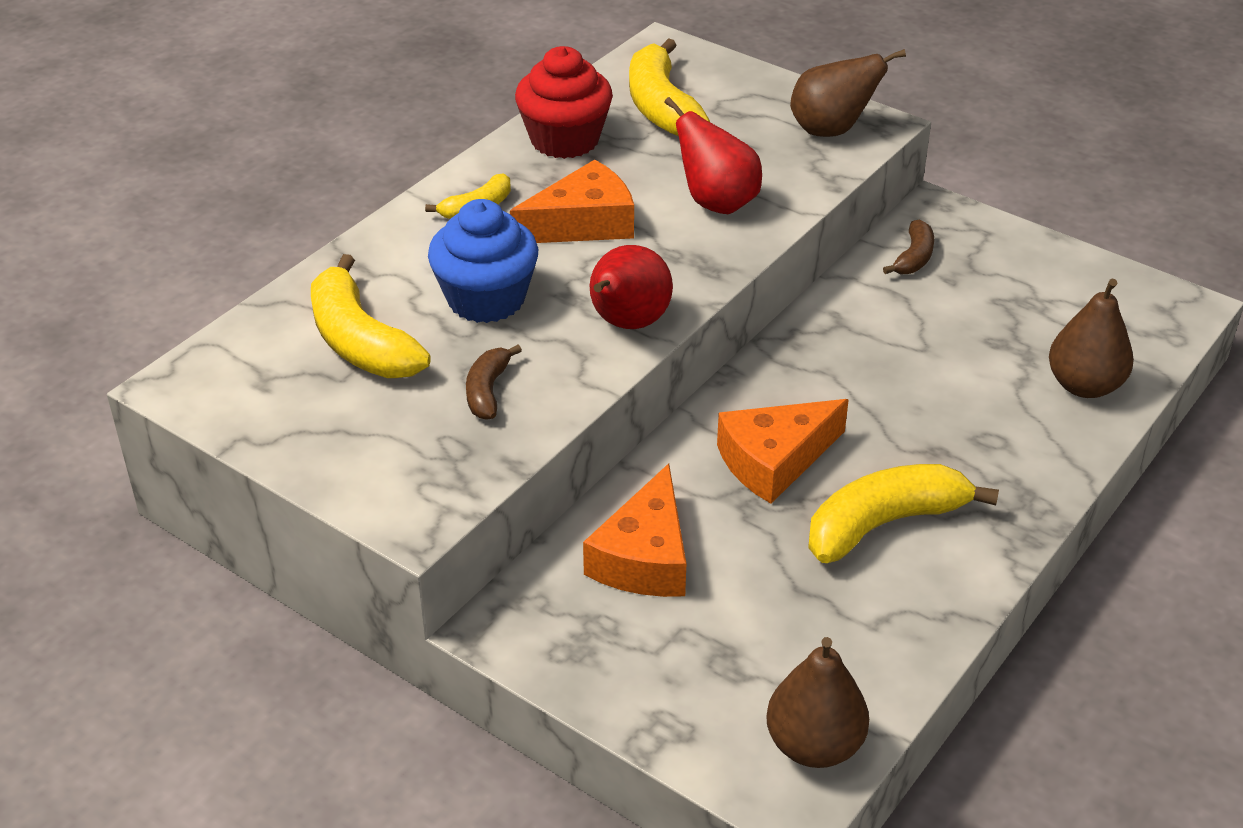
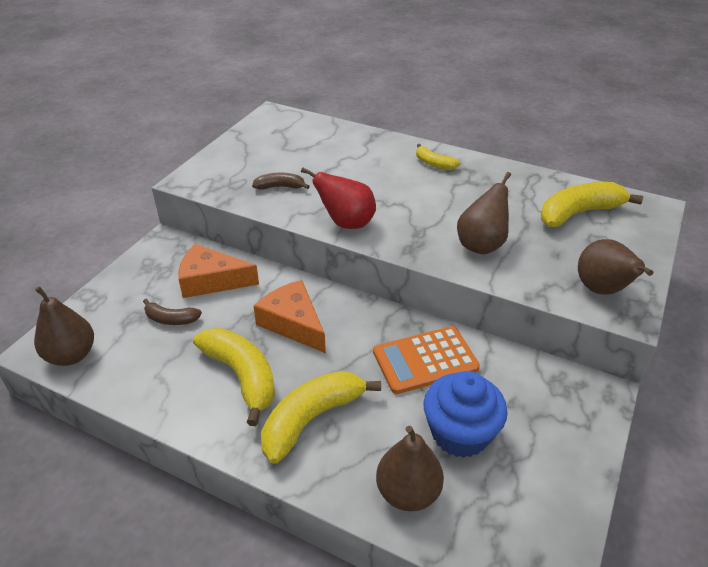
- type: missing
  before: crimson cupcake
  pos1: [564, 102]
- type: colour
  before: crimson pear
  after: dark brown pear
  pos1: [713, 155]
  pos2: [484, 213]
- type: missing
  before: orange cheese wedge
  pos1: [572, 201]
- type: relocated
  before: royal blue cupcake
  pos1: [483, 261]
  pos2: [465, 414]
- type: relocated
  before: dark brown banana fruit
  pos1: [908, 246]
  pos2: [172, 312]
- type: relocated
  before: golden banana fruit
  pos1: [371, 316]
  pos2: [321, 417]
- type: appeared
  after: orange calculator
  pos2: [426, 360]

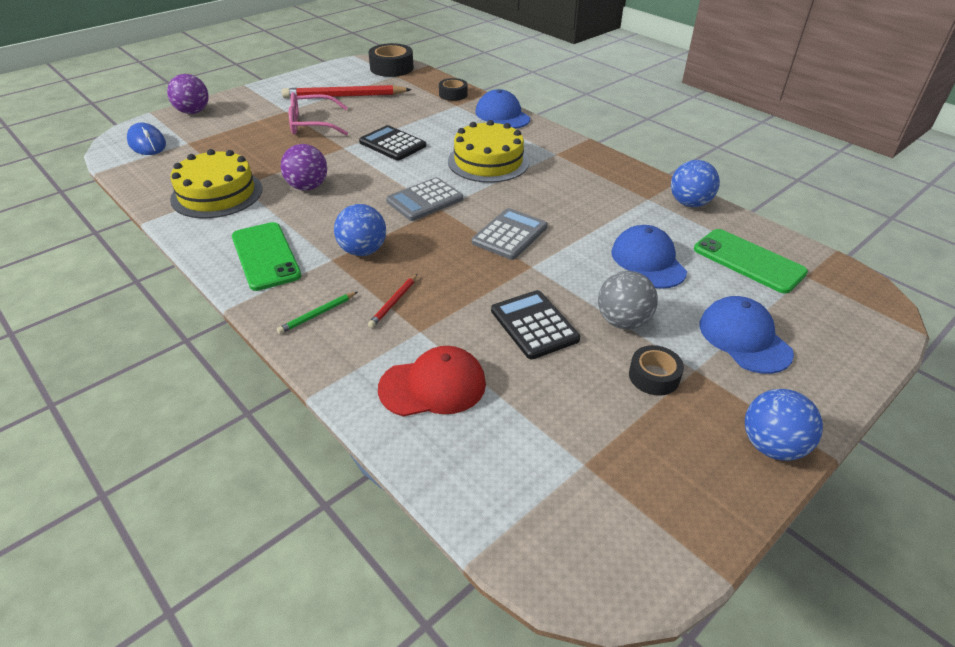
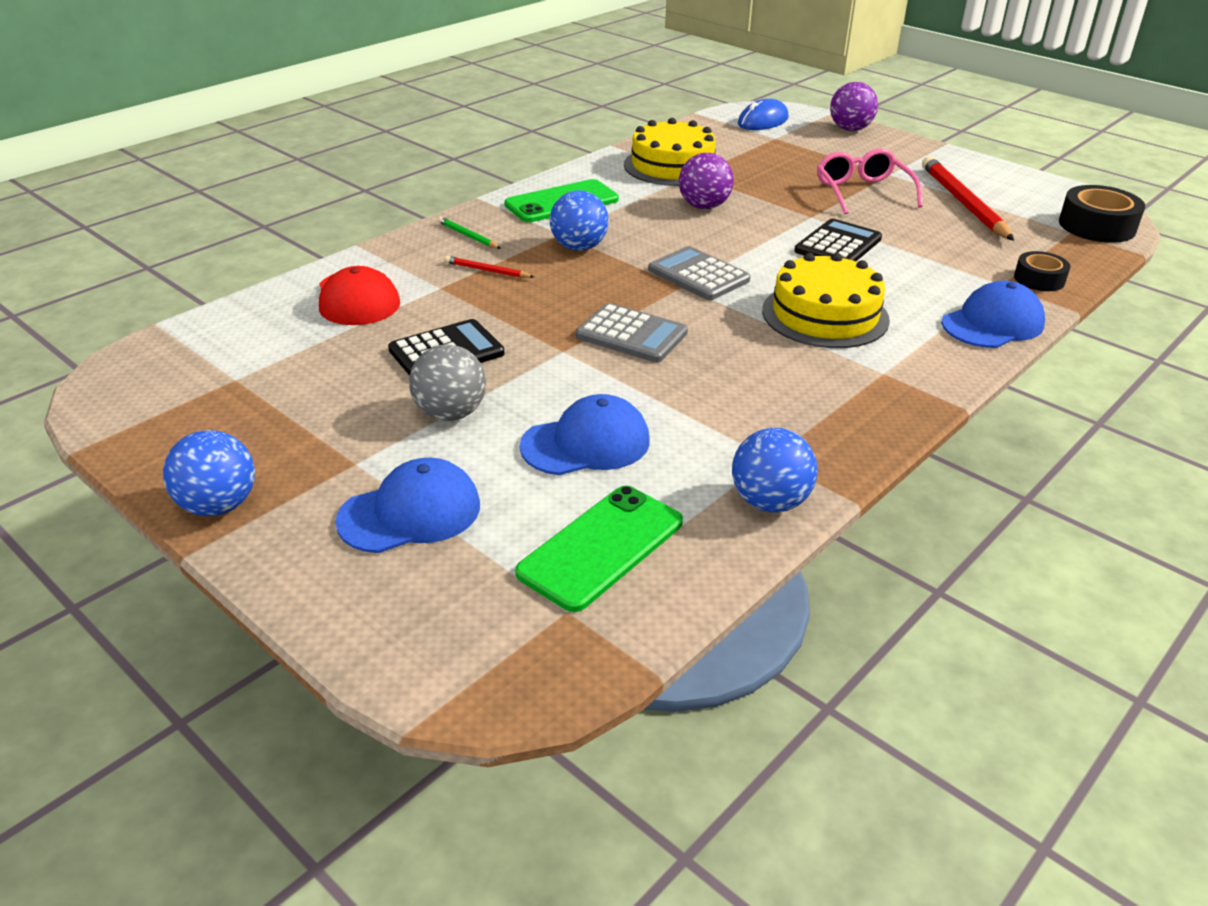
- type: missing
  before: ebony roll of tape
  pos1: [656, 370]

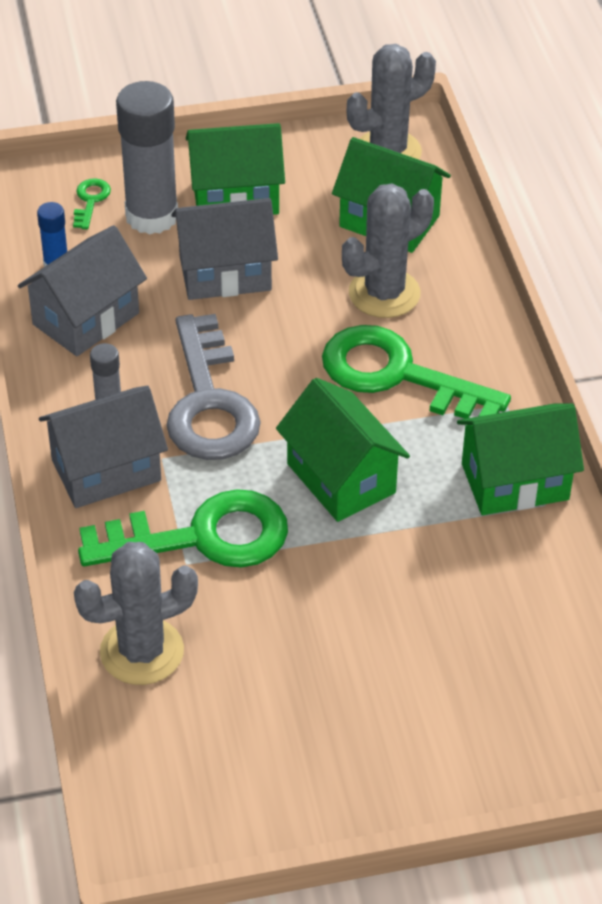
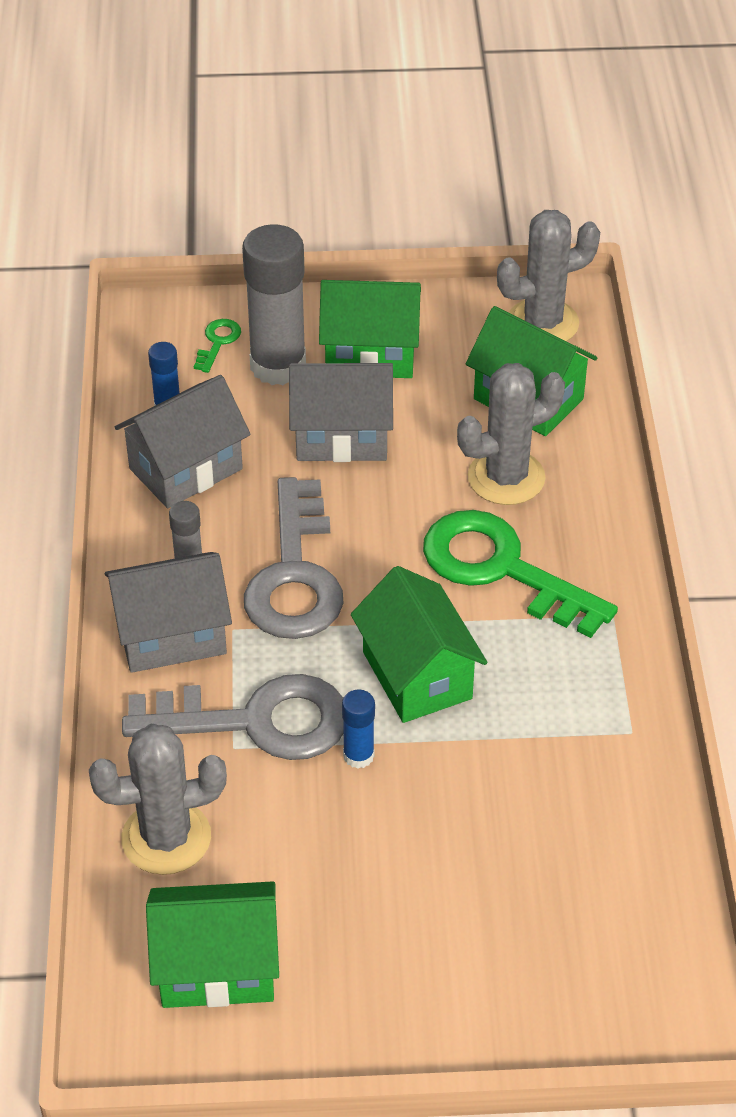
- type: relocated
  before: green house
  pos1: [520, 459]
  pos2: [212, 944]
- type: colour
  before: green key
  after: grey key
  pos1: [183, 528]
  pos2: [233, 717]
- type: appeared
  after: royal blue stick of glue
  pos2: [358, 729]

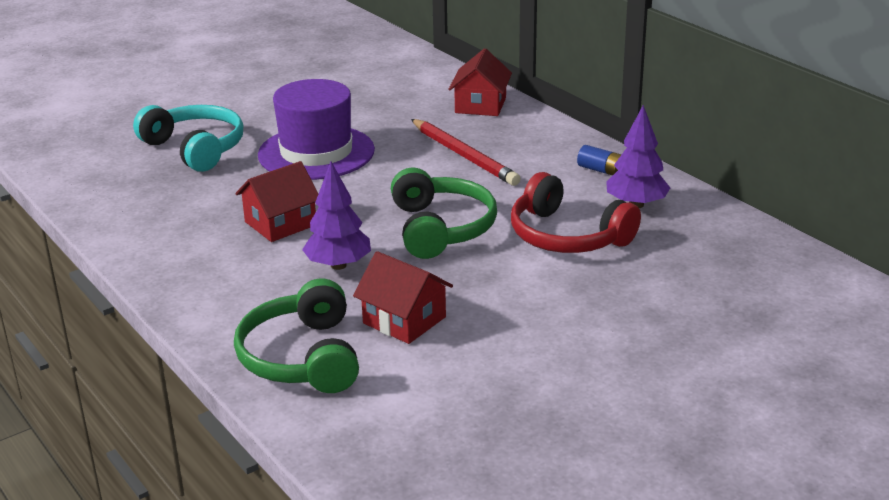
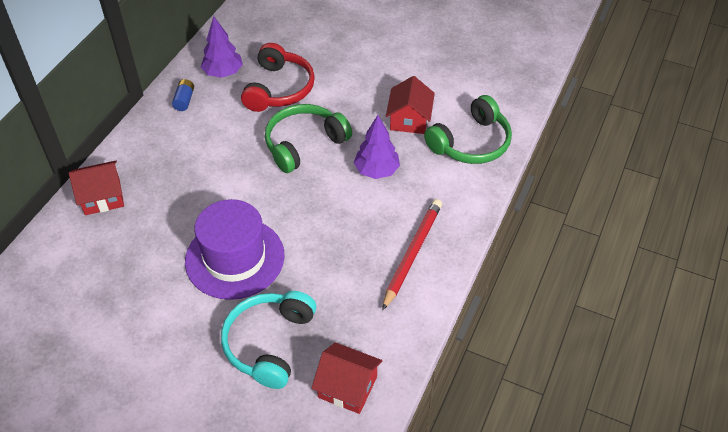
- type: relocated
  before: crimson wooden pencil
  pos1: [466, 152]
  pos2: [412, 255]
- type: relocated
  before: crimson house
  pos1: [276, 201]
  pos2: [346, 378]

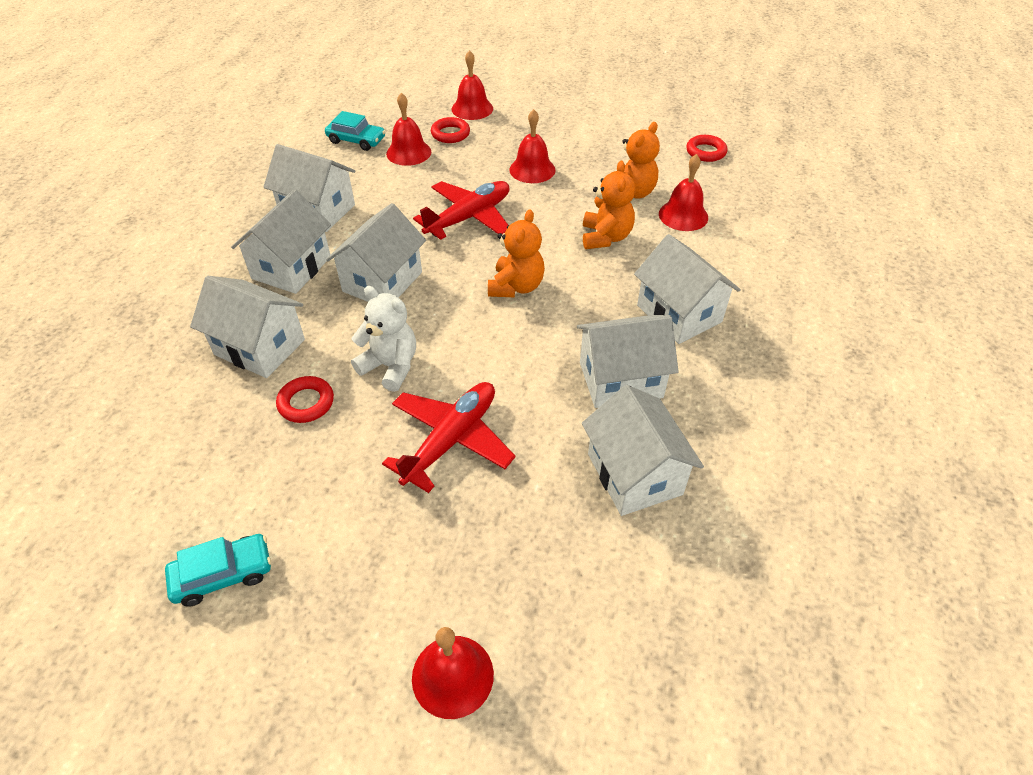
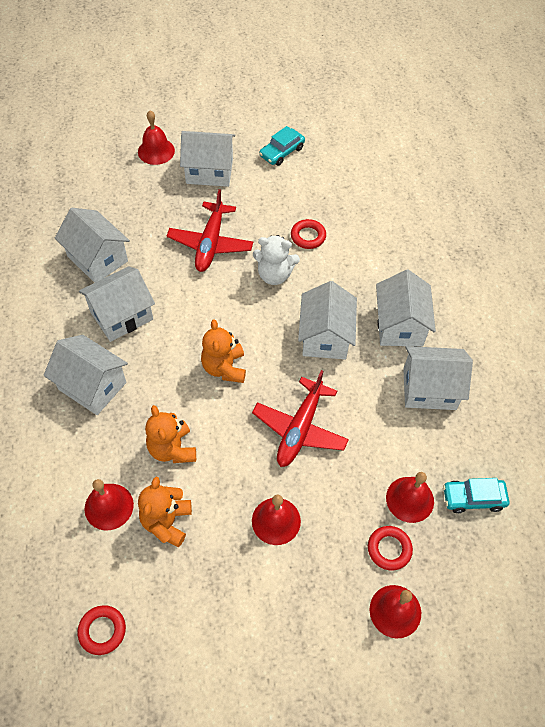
- type: relocated
  before: snow-white house
  pos1: [247, 327]
  pos2: [207, 159]

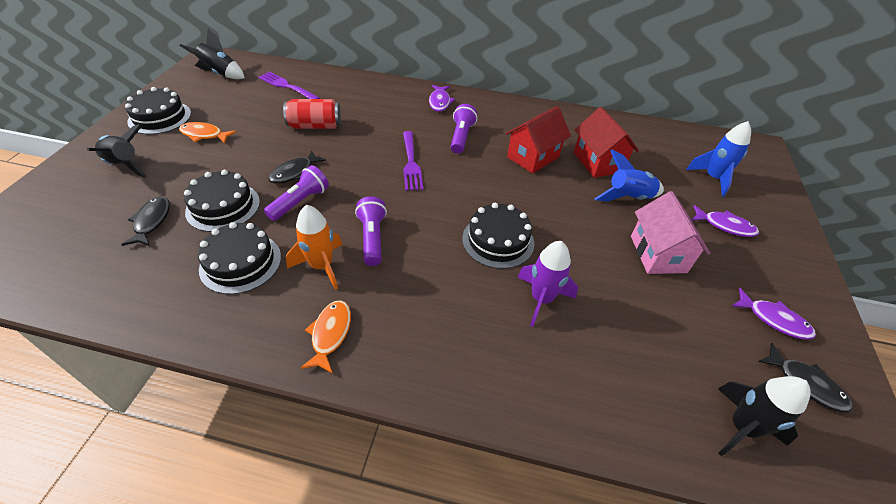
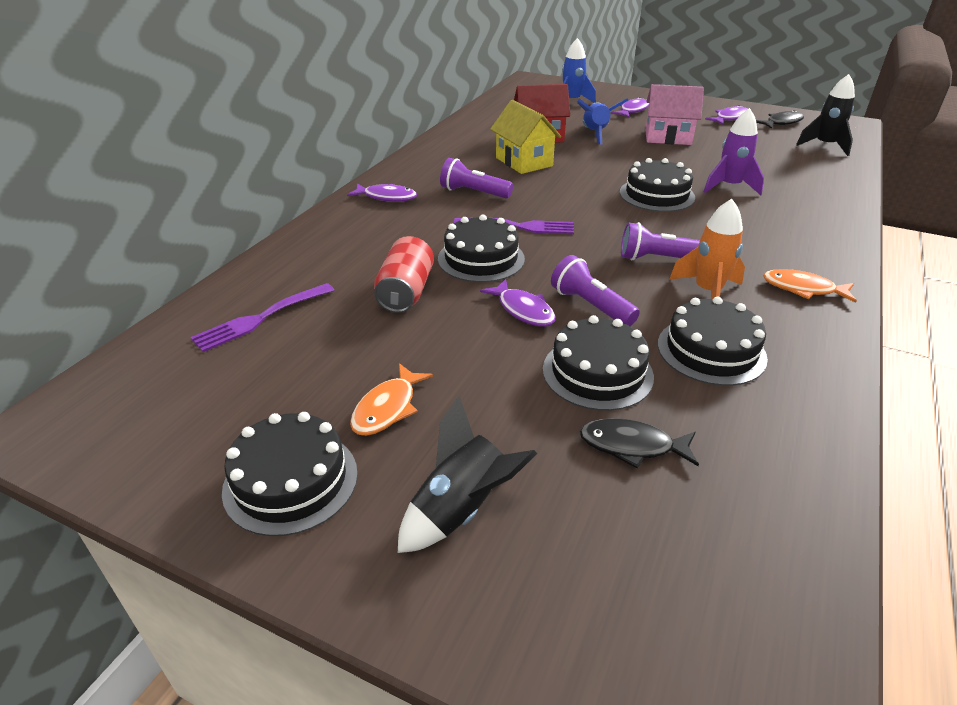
- type: missing
  before: ebony toy rocket
  pos1: [212, 54]
- type: colour
  before: crimson house
  after: golden house
  pos1: [538, 140]
  pos2: [526, 137]
- type: colour
  before: ebony fish
  after: violet fish
  pos1: [297, 167]
  pos2: [518, 303]
- type: appeared
  after: ebony cake
  pos2: [481, 248]

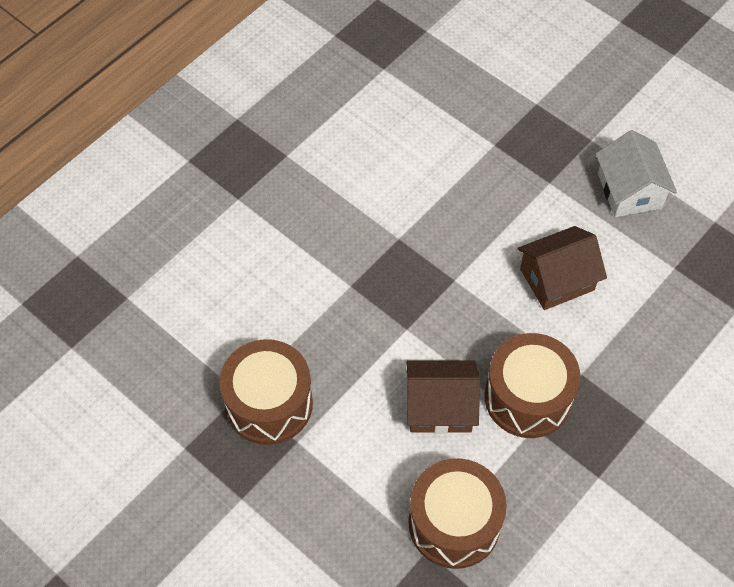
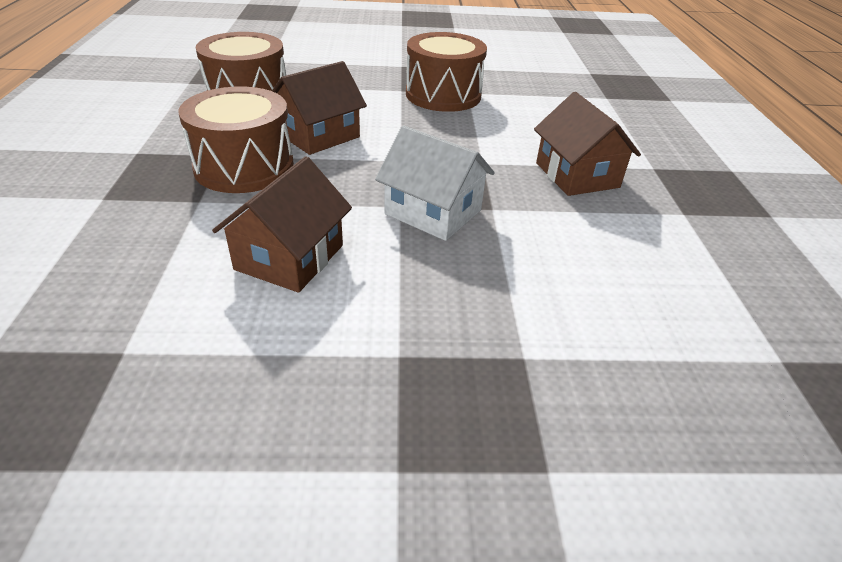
- type: relocated
  before: snow-white house
  pos1: [636, 173]
  pos2: [435, 183]
- type: appeared
  after: dark brown house
  pos2: [587, 144]

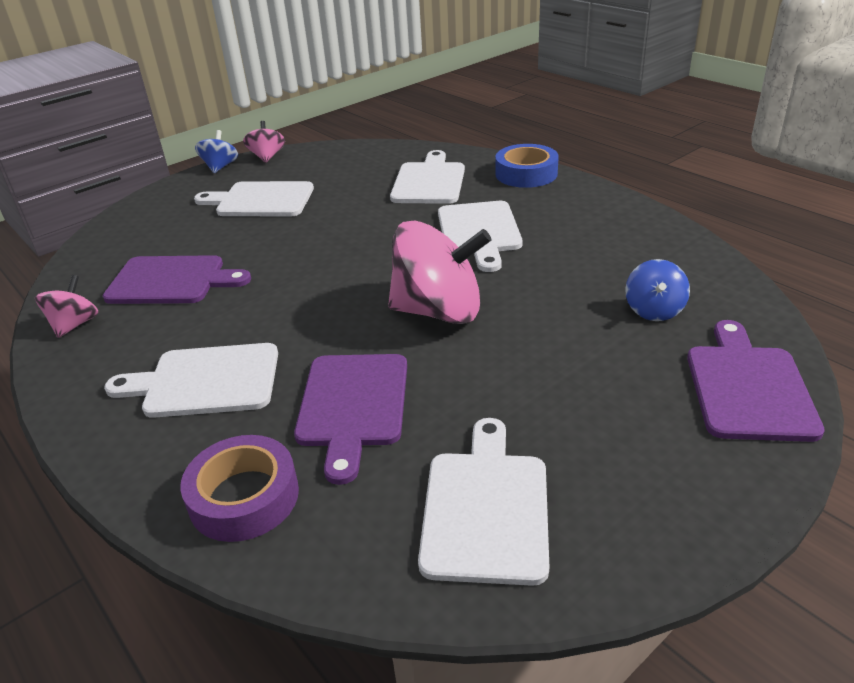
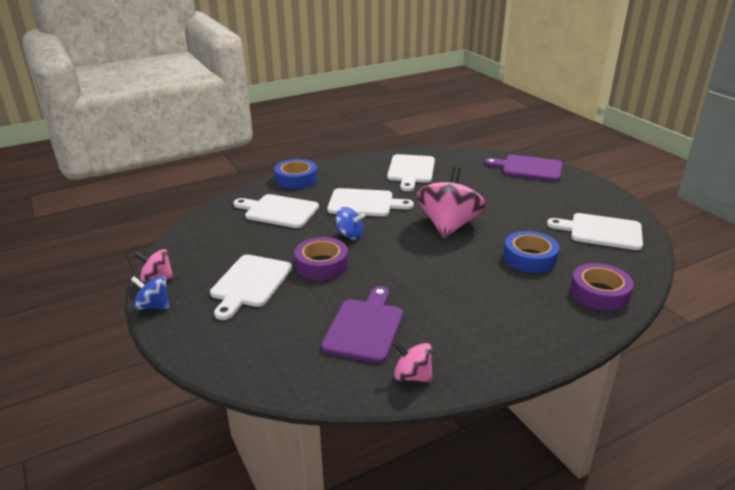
- type: relocated
  before: royal blue spinning top
  pos1: [657, 290]
  pos2: [350, 223]
- type: relocated
  before: snow-white cutting board
  pos1: [191, 380]
  pos2: [411, 172]
- type: exchanged
  before: violet cutting board
  after: royal blue roll of tape
  pos1: [350, 419]
  pos2: [531, 252]
- type: appeared
  after: violet roll of tape
  pos2: [321, 258]

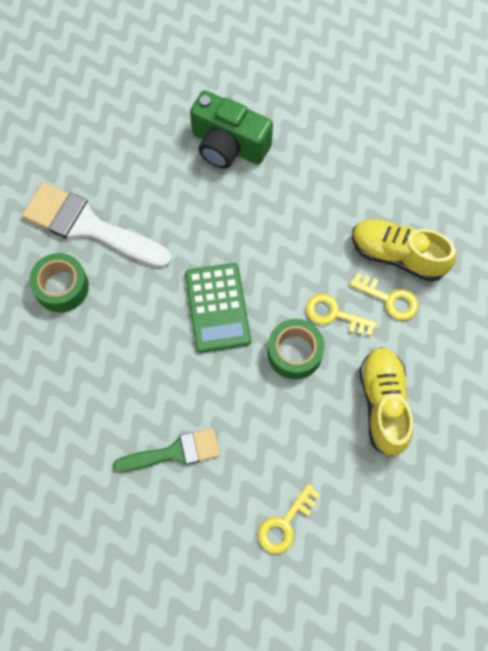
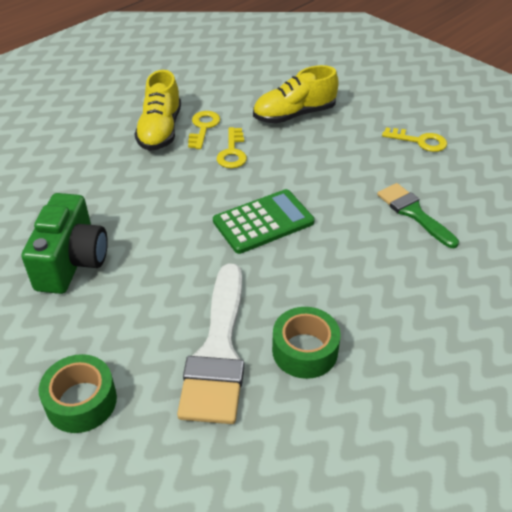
- type: relocated
  before: green roll of tape
  pos1: [296, 349]
  pos2: [78, 393]

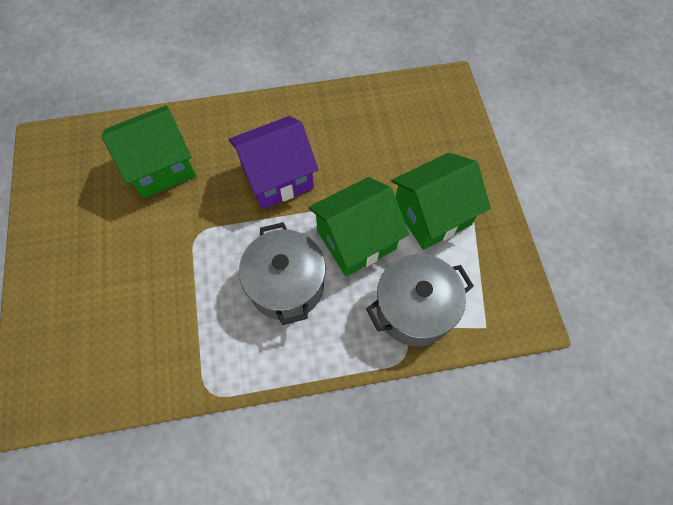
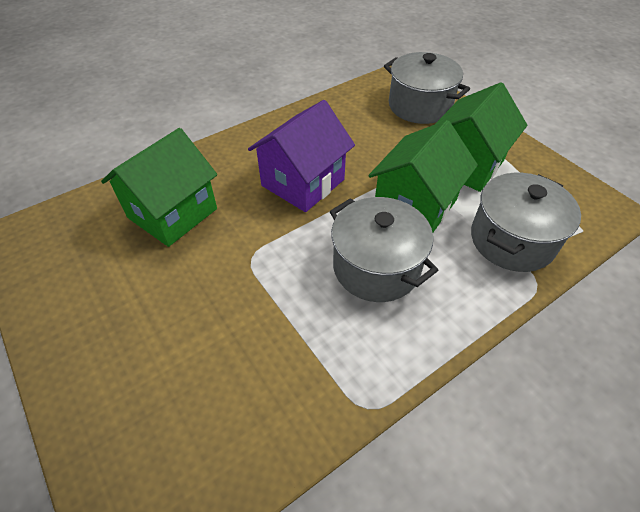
- type: appeared
  after: grey cooking pot
  pos2: [427, 88]

